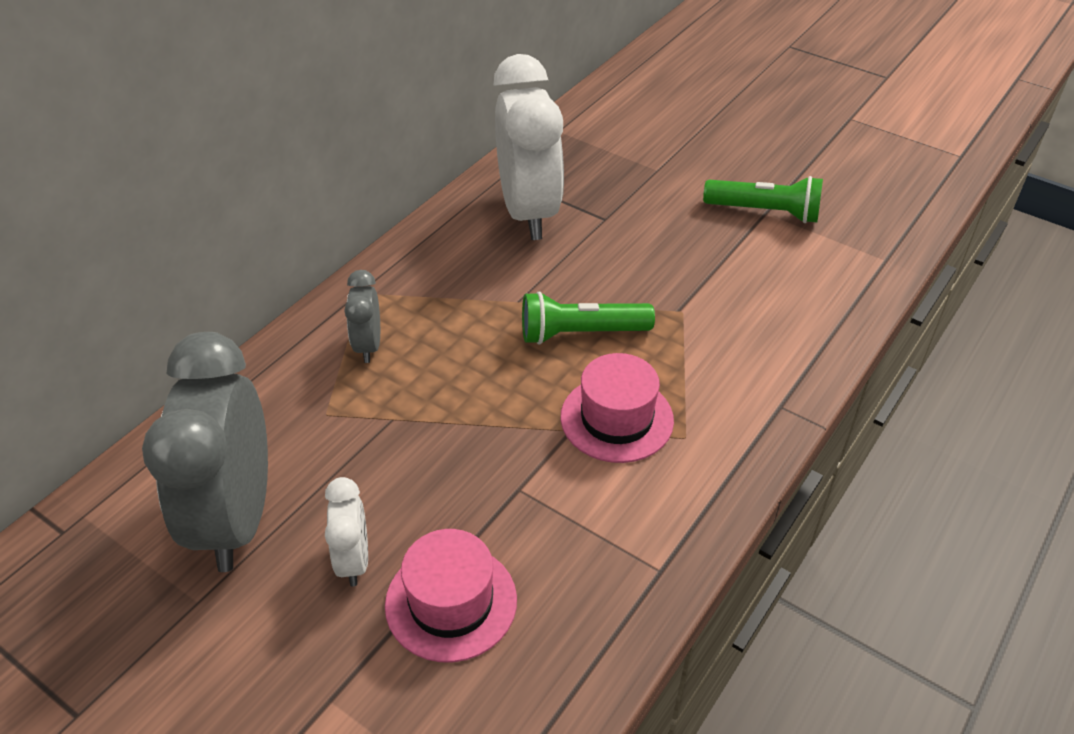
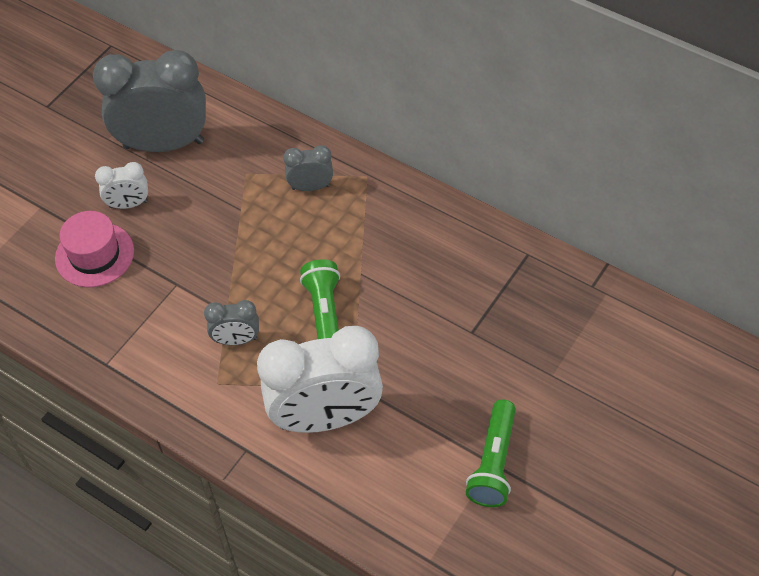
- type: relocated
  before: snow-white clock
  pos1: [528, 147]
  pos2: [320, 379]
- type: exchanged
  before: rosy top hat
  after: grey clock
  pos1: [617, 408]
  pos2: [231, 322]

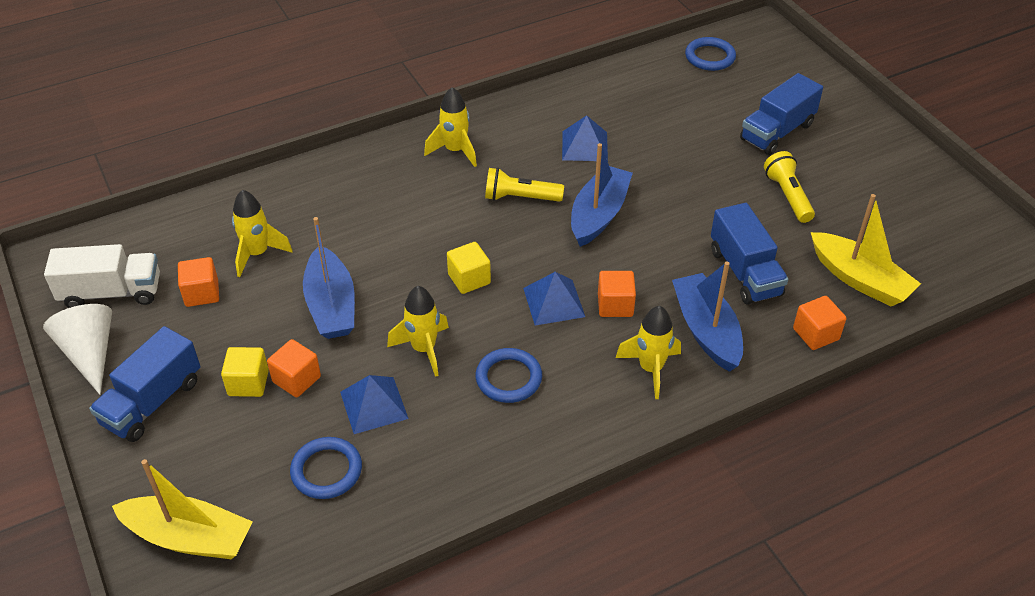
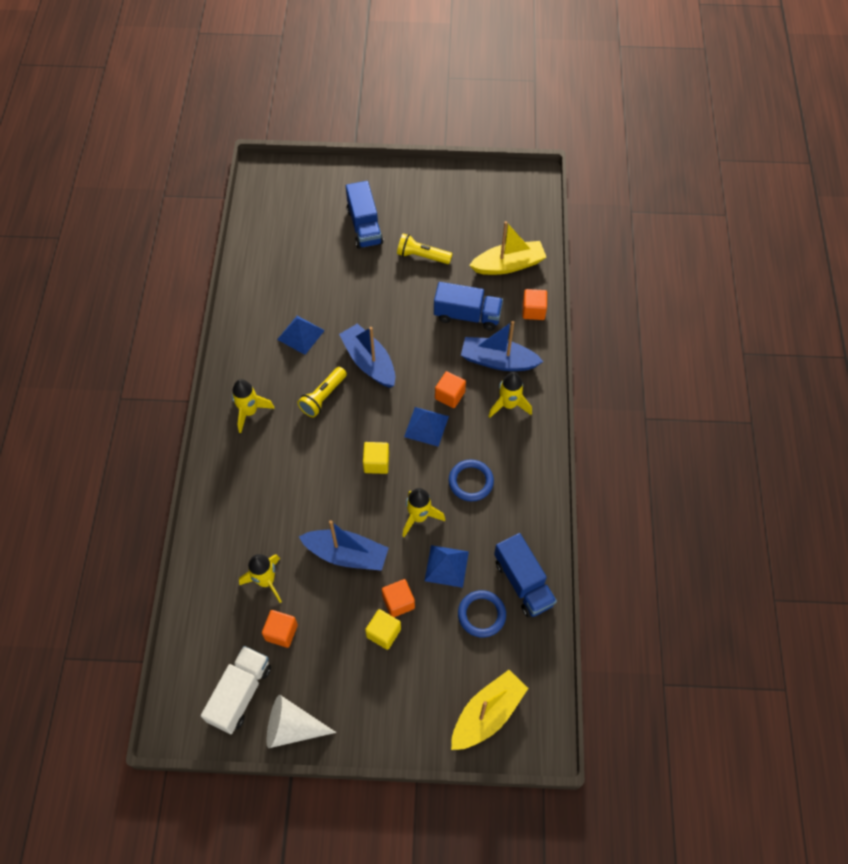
- type: missing
  before: royal blue ring
  pos1: [710, 54]
- type: relocated
  before: royal blue toy truck
  pos1: [144, 384]
  pos2: [525, 575]

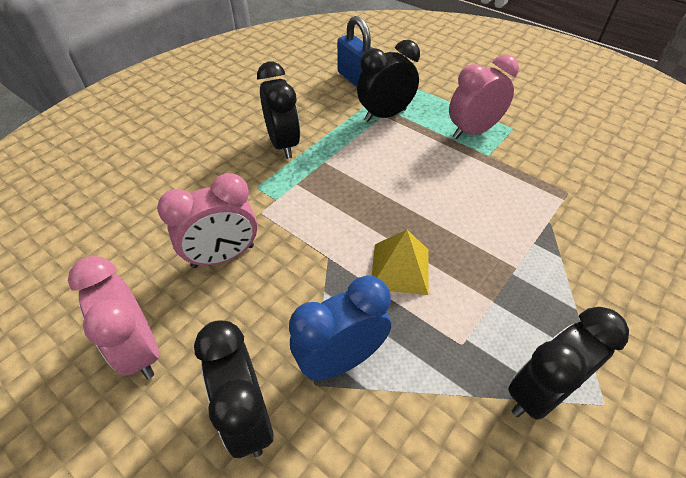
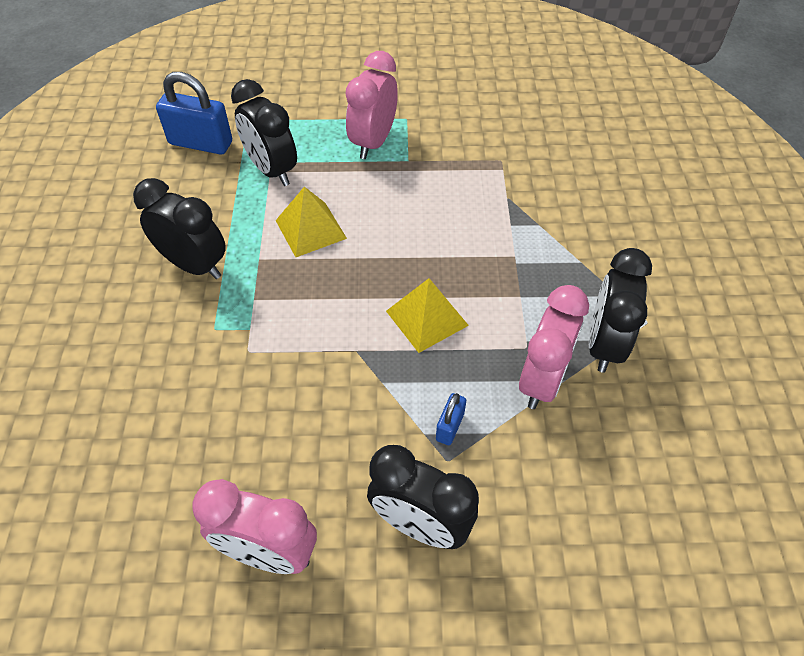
- type: spun
  before: ebony clock
  pos1: [388, 81]
  pos2: [264, 132]
  turn: -60
- type: relocated
  before: rosy clock
  pos1: [207, 220]
  pos2: [554, 347]
- type: exchanged
  before: royal blue clock
  after: royal blue padlock
  pos1: [340, 327]
  pos2: [451, 419]
- type: appeared
  after: golden pyramid
  pos2: [311, 222]

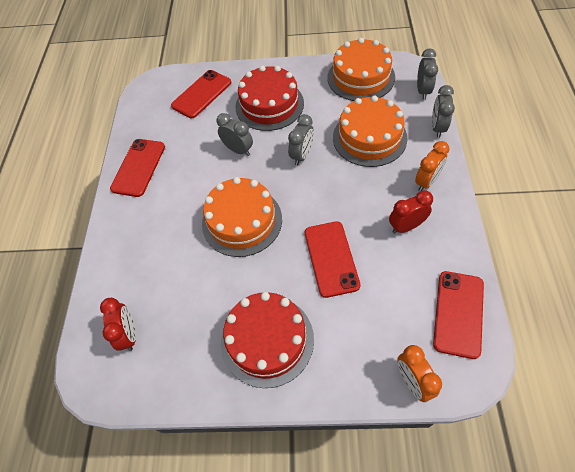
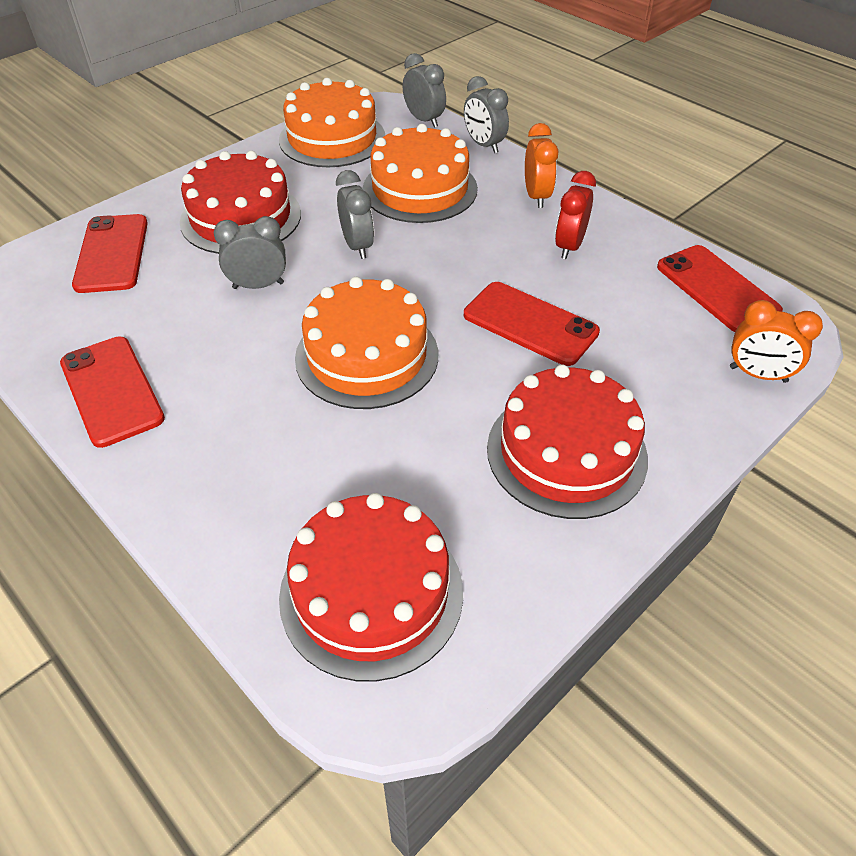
- type: exchanged
  before: crimson clock
  after: crimson cake
  pos1: [118, 324]
  pos2: [371, 587]

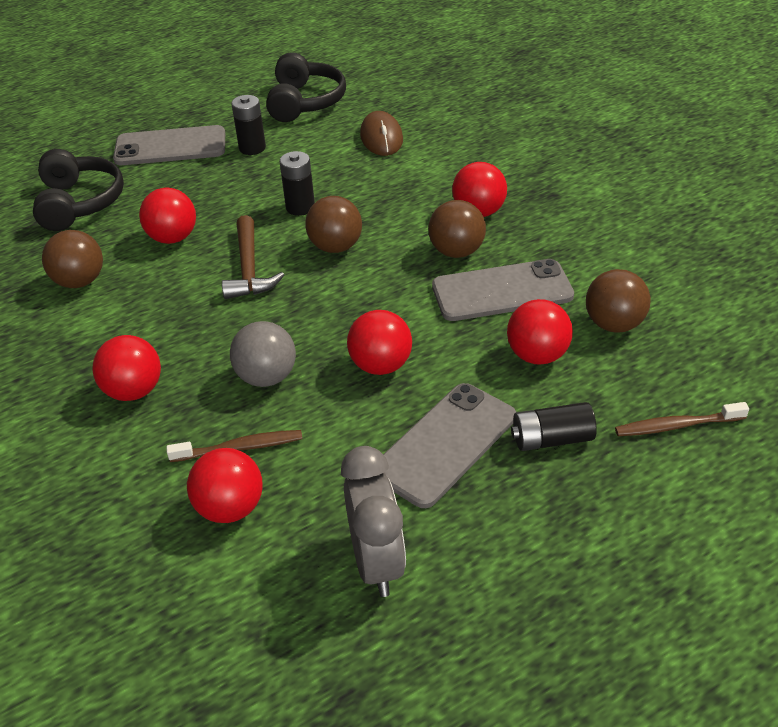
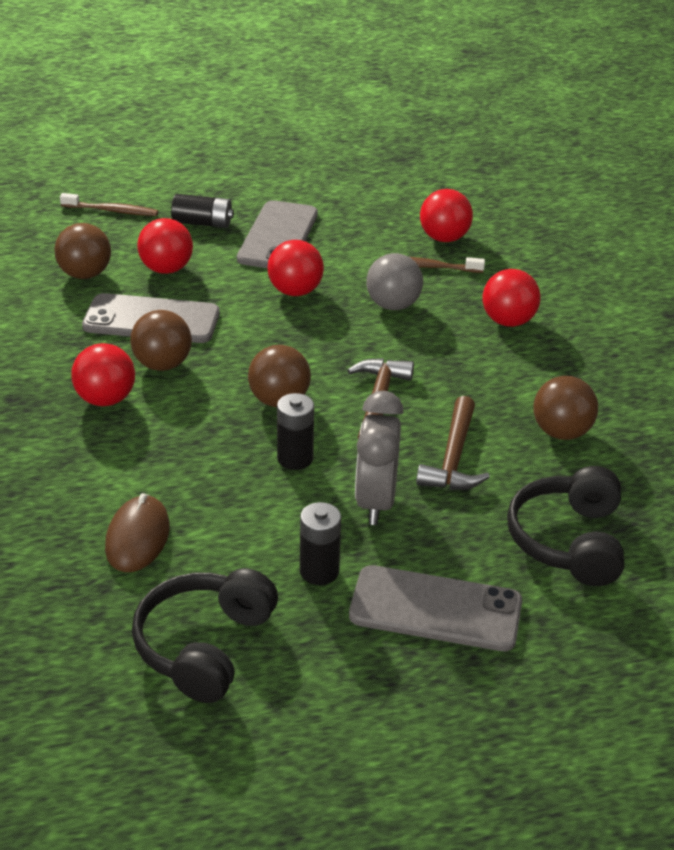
- type: exchanged
  before: crimson play ball
  after: dark brown carpenter's hammer
  pos1: [167, 216]
  pos2: [453, 443]
- type: spun
  before: grey mobile phone
  pos1: [449, 445]
  pos2: [277, 234]
  turn: -45
- type: relocated
  before: grey clock
  pos1: [373, 521]
  pos2: [379, 458]

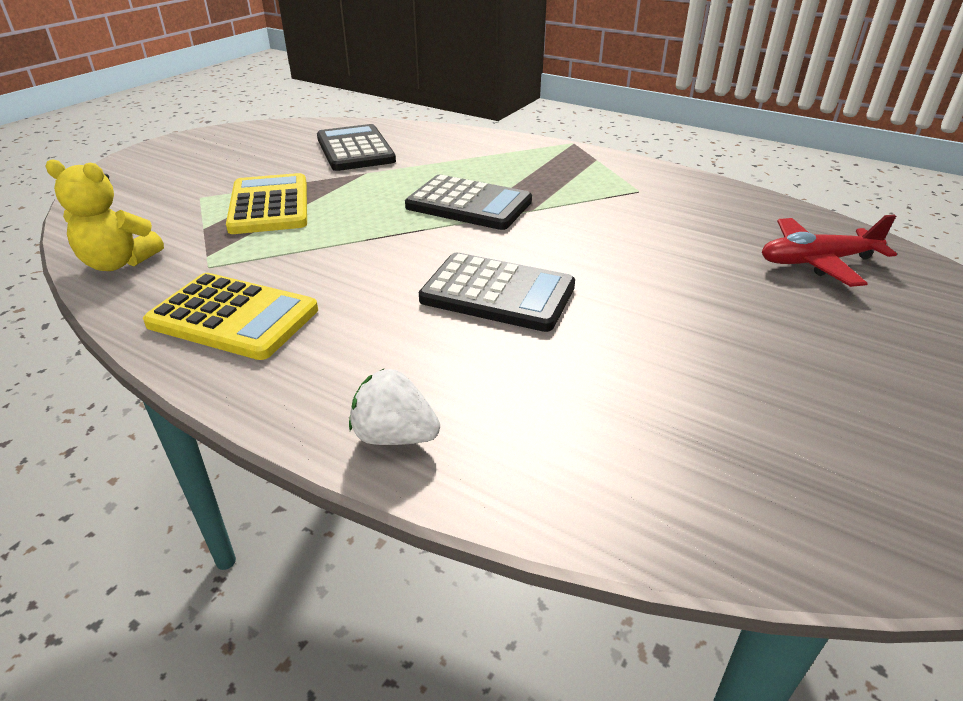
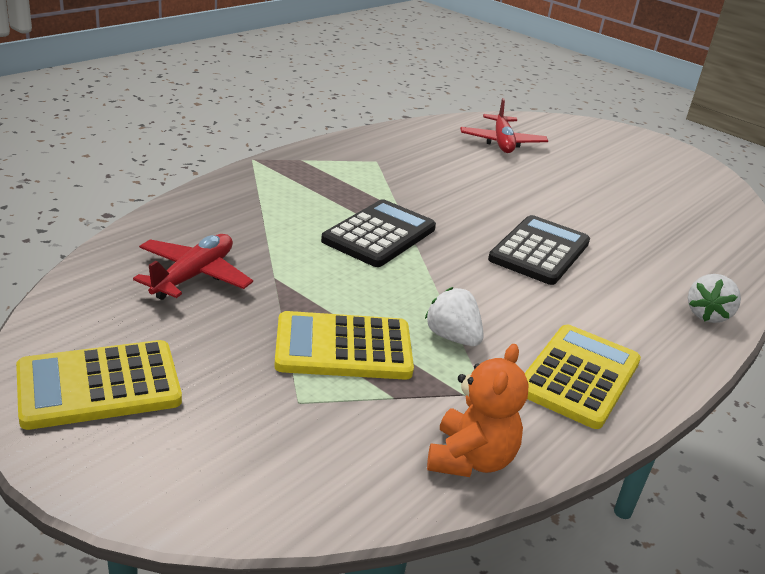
- type: exchanged
  before: ebony calculator
  after: crimson plane
  pos1: [356, 147]
  pos2: [193, 267]
- type: colour
  before: golden teddy bear
  after: orange teddy bear
  pos1: [104, 215]
  pos2: [478, 410]
- type: appeared
  after: snow-white toy strawberry
  pos2: [454, 316]
- type: appeared
  after: golden calculator
  pos2: [99, 385]

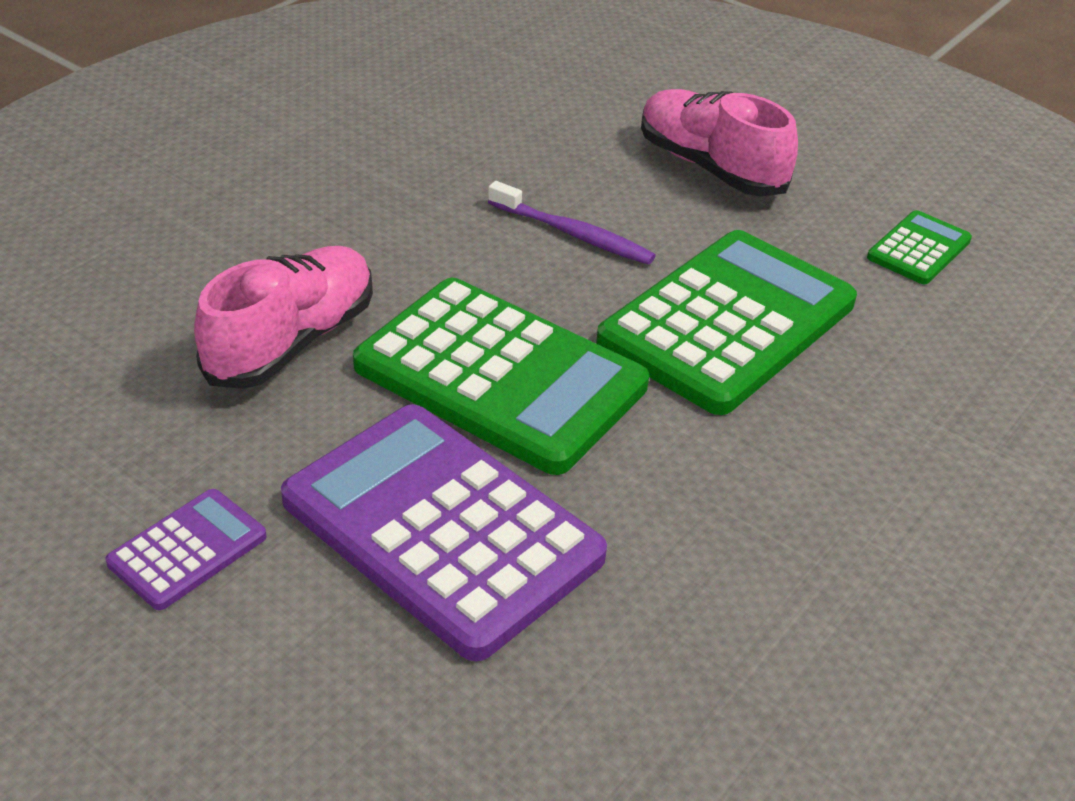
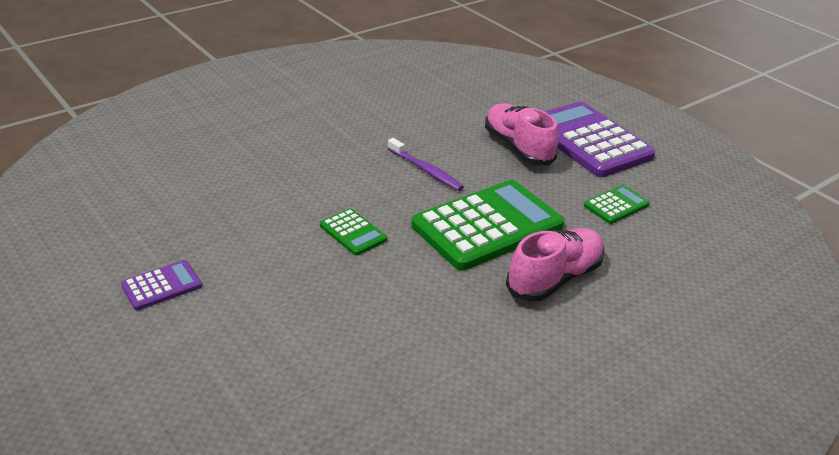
- type: relocated
  before: rosy lace-up shoe
  pos1: [283, 317]
  pos2: [555, 265]
- type: size
  before: green calculator
  pos1: [501, 376]
  pos2: [353, 231]
  scale: 0.46
- type: relocated
  before: violet calculator
  pos1: [444, 532]
  pos2: [600, 139]

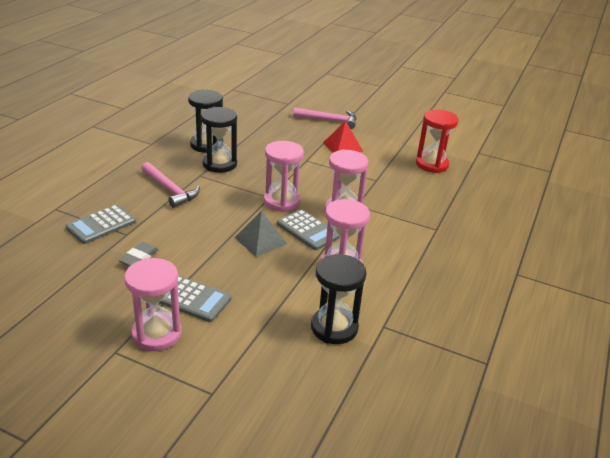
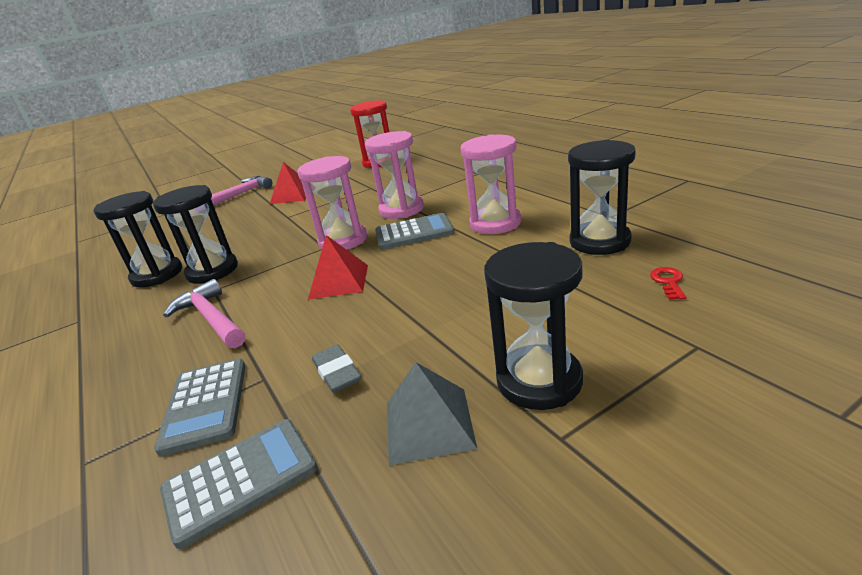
- type: spun
  before: rosy carpenter's hammer
  pos1: [170, 185]
  pos2: [204, 313]
  turn: -120
- type: relocated
  before: grey pyramid
  pos1: [261, 234]
  pos2: [432, 413]
- type: colour
  before: rosy sandglass
  after: ebony sandglass
  pos1: [153, 304]
  pos2: [533, 326]
- type: relocated
  before: grey calculator
  pos1: [195, 298]
  pos2: [239, 484]
- type: appeared
  after: crimson pyramid
  pos2: [338, 267]
- type: appeared
  after: crimson key
  pos2: [668, 283]

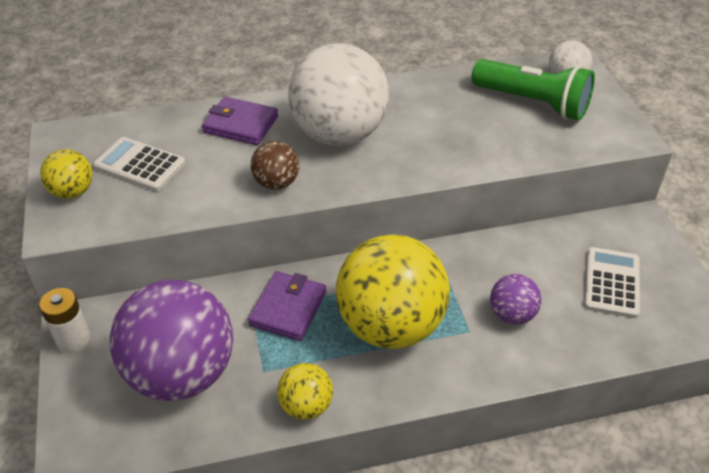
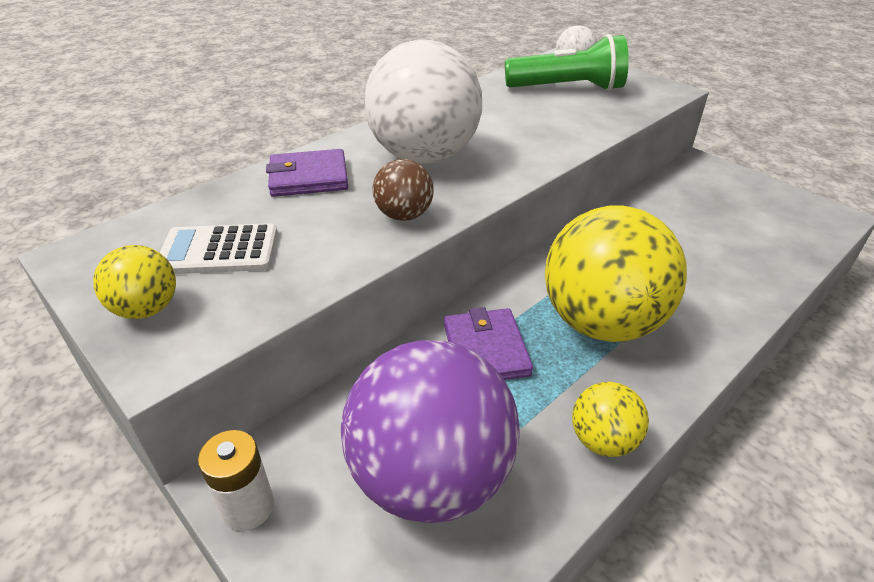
- type: missing
  before: snow-white calculator
  pos1: [612, 282]
- type: missing
  before: violet play ball
  pos1: [515, 299]

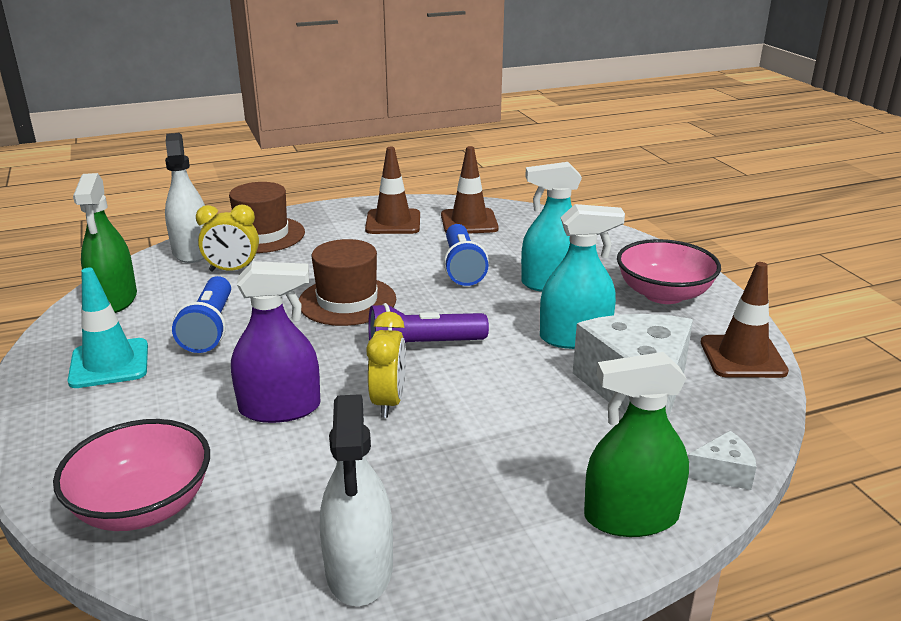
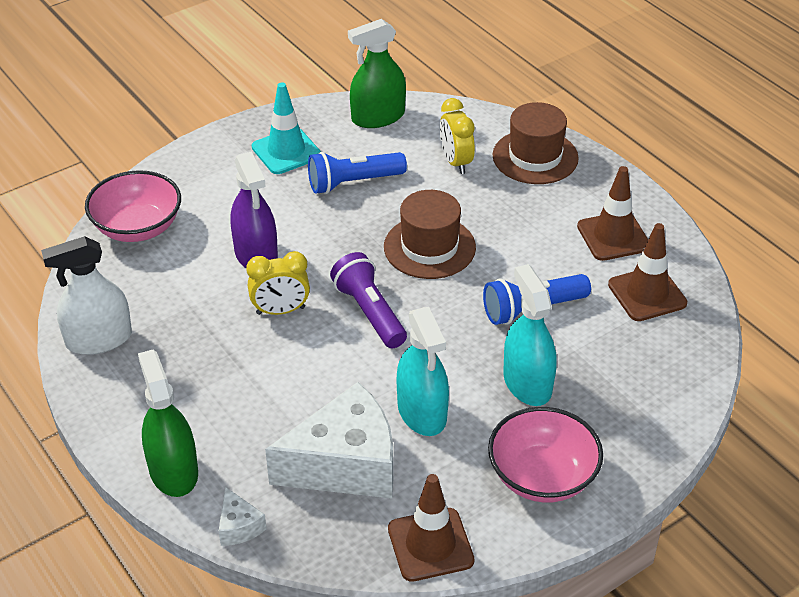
- type: missing
  before: snow-white spray bottle
  pos1: [185, 198]

